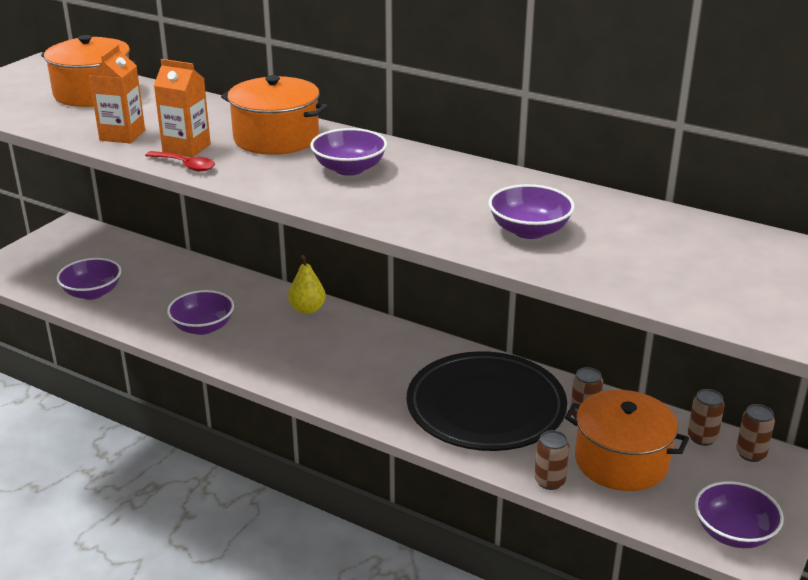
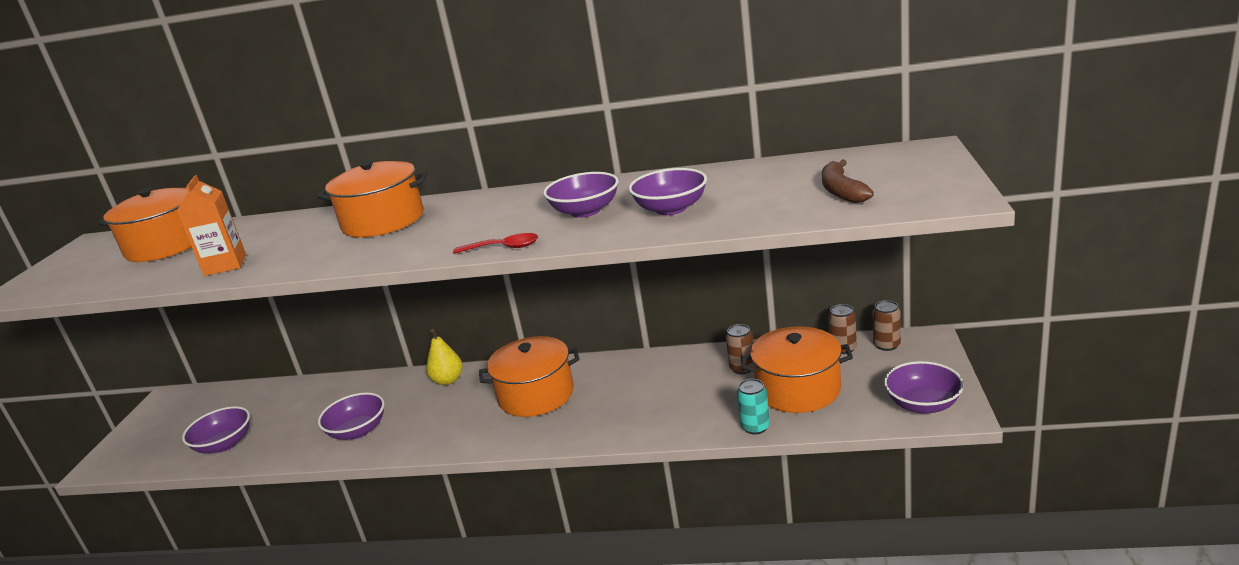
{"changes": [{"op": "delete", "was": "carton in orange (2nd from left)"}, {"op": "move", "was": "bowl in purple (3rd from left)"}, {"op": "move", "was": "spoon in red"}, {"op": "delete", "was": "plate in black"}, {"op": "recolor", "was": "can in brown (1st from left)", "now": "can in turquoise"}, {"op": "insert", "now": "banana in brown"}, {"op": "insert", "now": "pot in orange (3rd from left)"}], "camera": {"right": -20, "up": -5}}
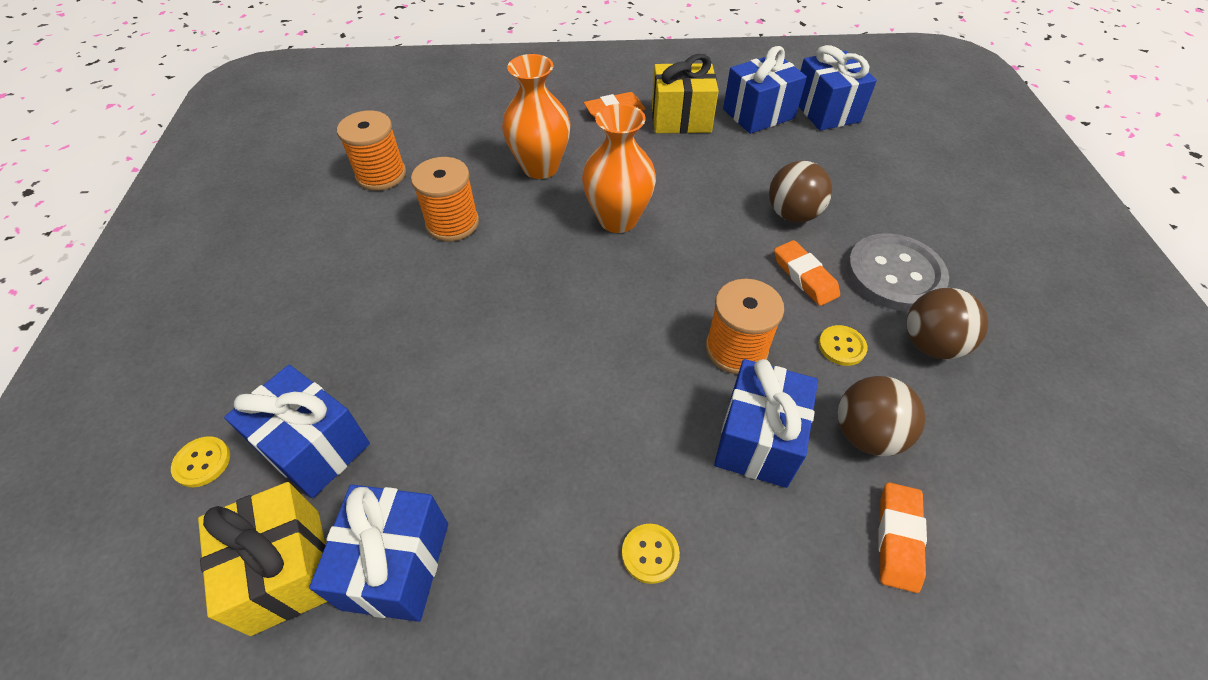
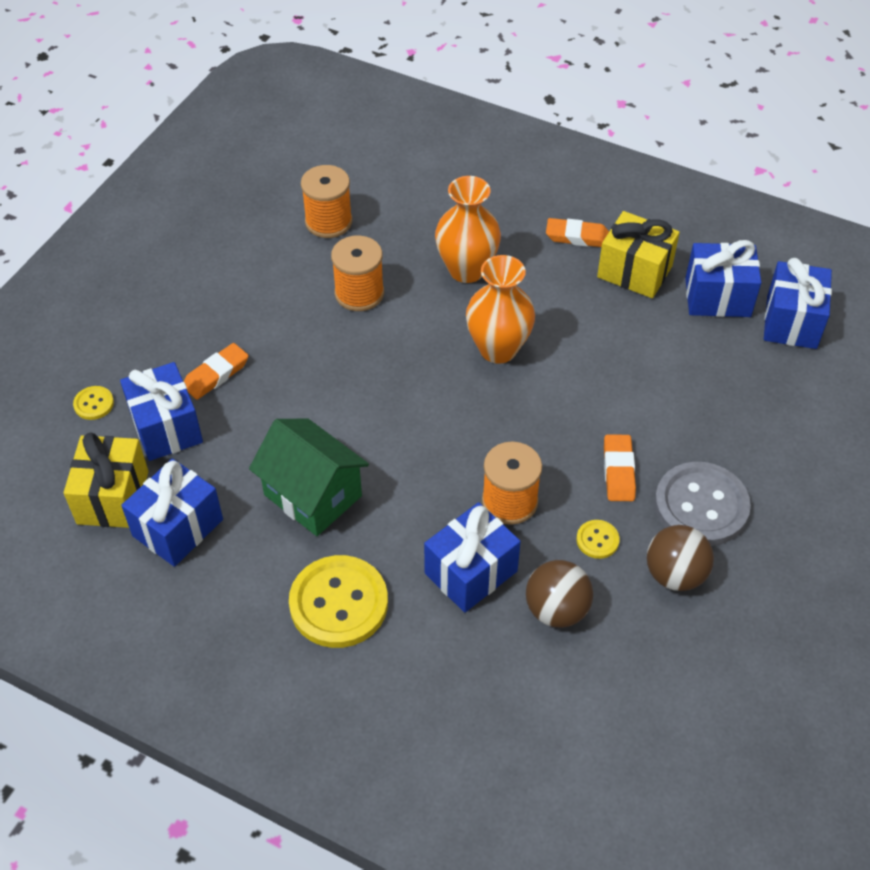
{"changes": [{"op": "delete", "was": "ball in brown (1st from left)"}, {"op": "move", "was": "eraser in orange (3rd from left in the first image)", "now": "eraser in orange (1st from left)"}, {"op": "resize", "was": "button in yellow (2nd from left)", "ratio": 2.24}, {"op": "insert", "now": "house in green"}], "camera": {"right": 30, "up": 0}}
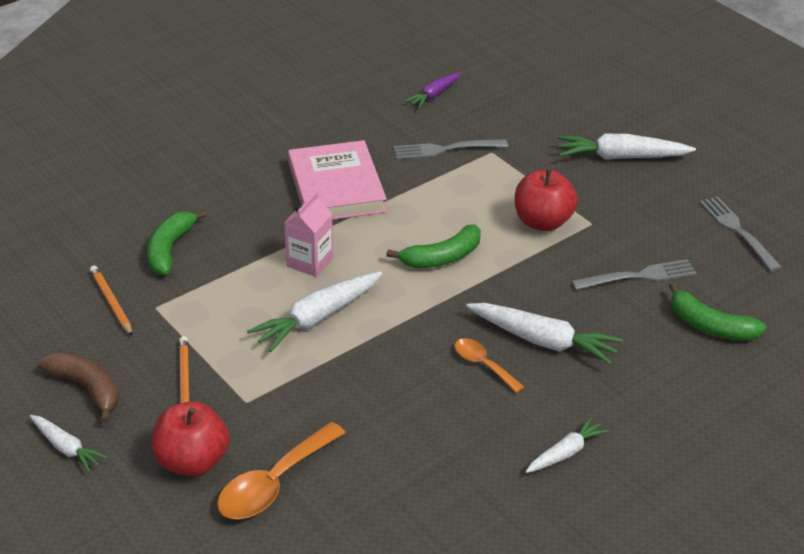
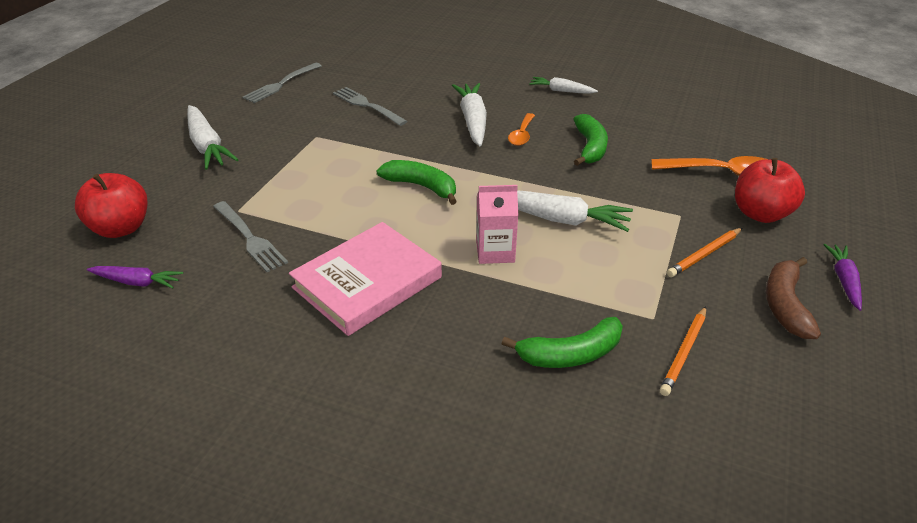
{"changes": [{"op": "move", "was": "apple in red (2nd from left in the first image)", "now": "apple in red (1st from left)"}, {"op": "move", "was": "banana in green (3rd from left)"}, {"op": "recolor", "was": "carrot in white (1st from left)", "now": "carrot in purple (2nd from left)"}], "camera": {"right": -120, "up": 0}}
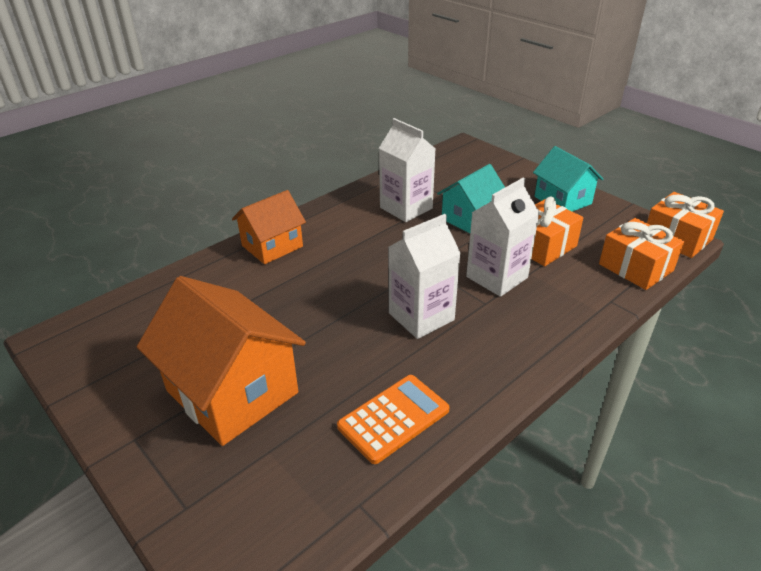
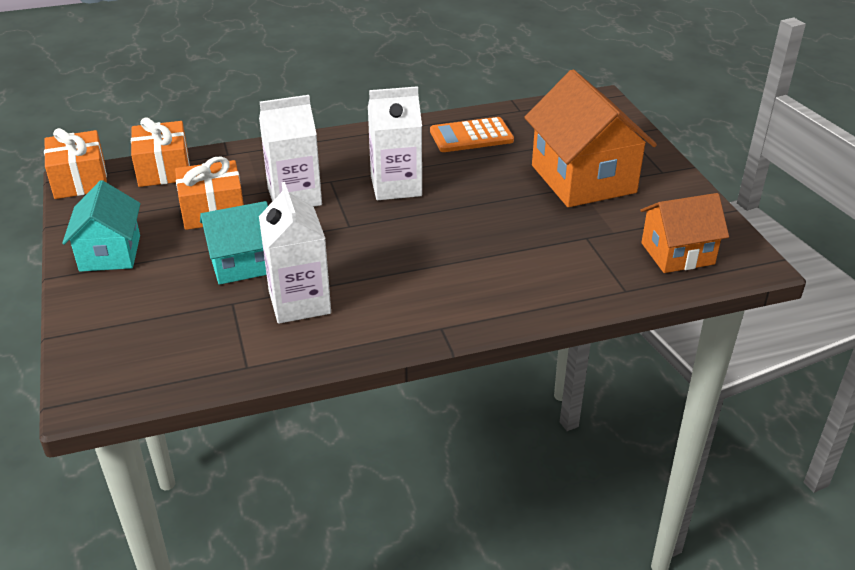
{"changes": [{"op": "move", "was": "house in orange (2nd from left)"}], "camera": {"right": -155, "up": 0}}
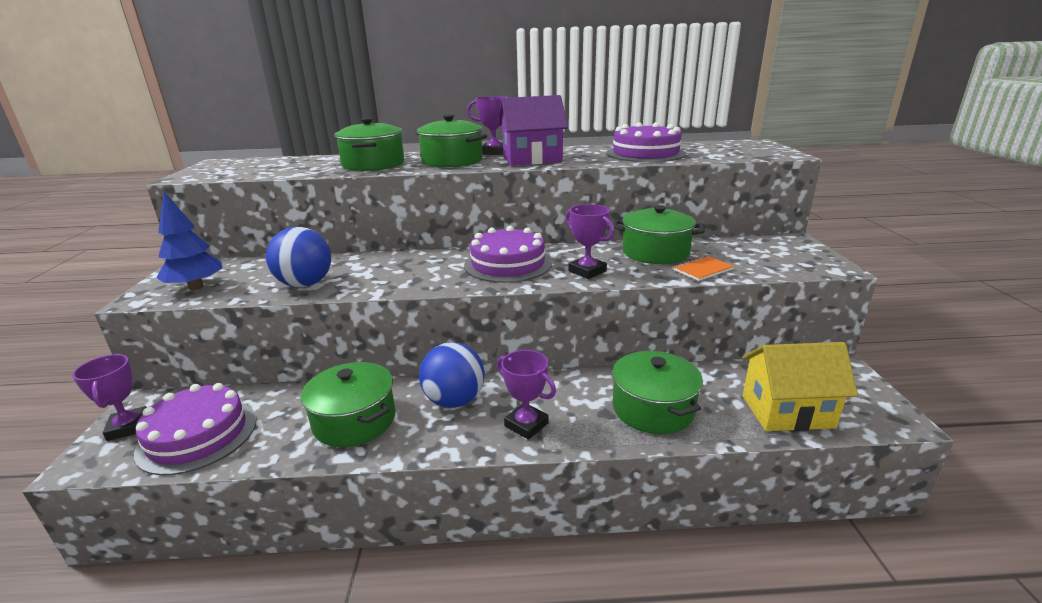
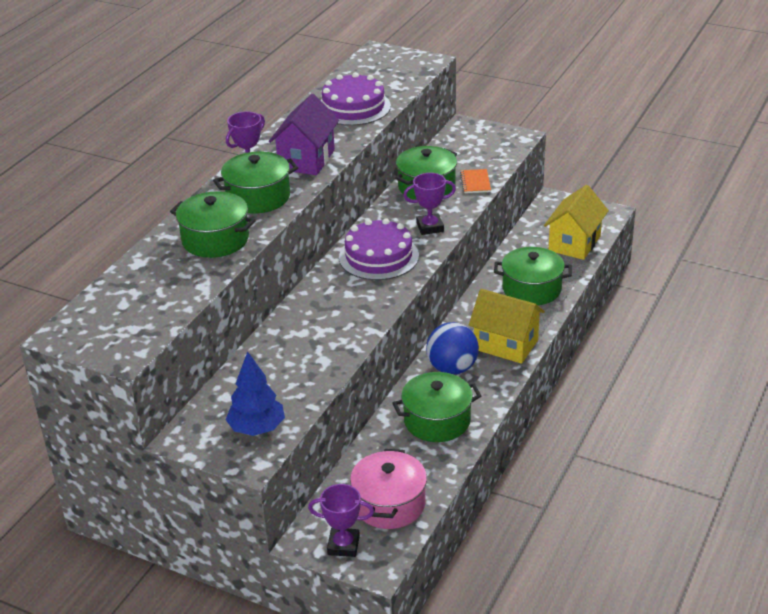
{"changes": [{"op": "delete", "was": "ball in blue (1st from left)"}, {"op": "replace", "was": "trophy in purple (3rd from left)", "now": "house in yellow (1st from left)"}, {"op": "replace", "was": "cake in purple (1st from left)", "now": "pot in pink"}], "camera": {"right": -60, "up": 10}}
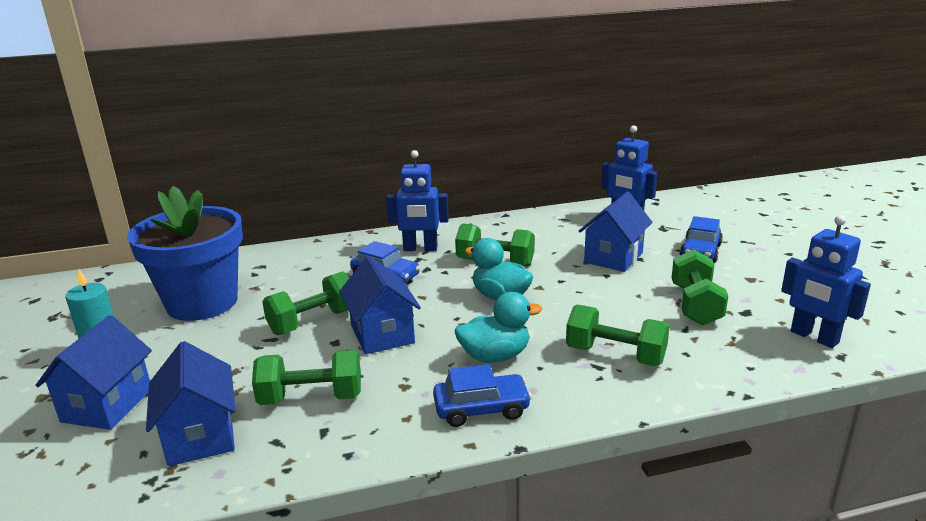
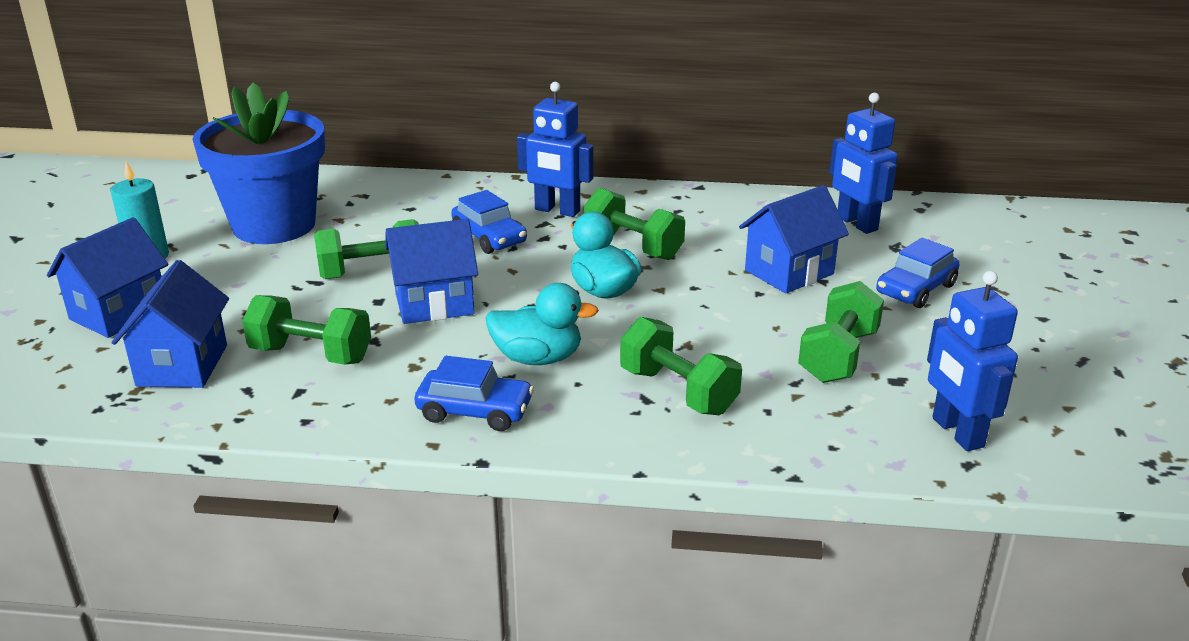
{"changes": [{"op": "rotate", "was": "house in blue (3rd from left)", "clockwise": 75}], "camera": {"right": 20, "up": 5}}
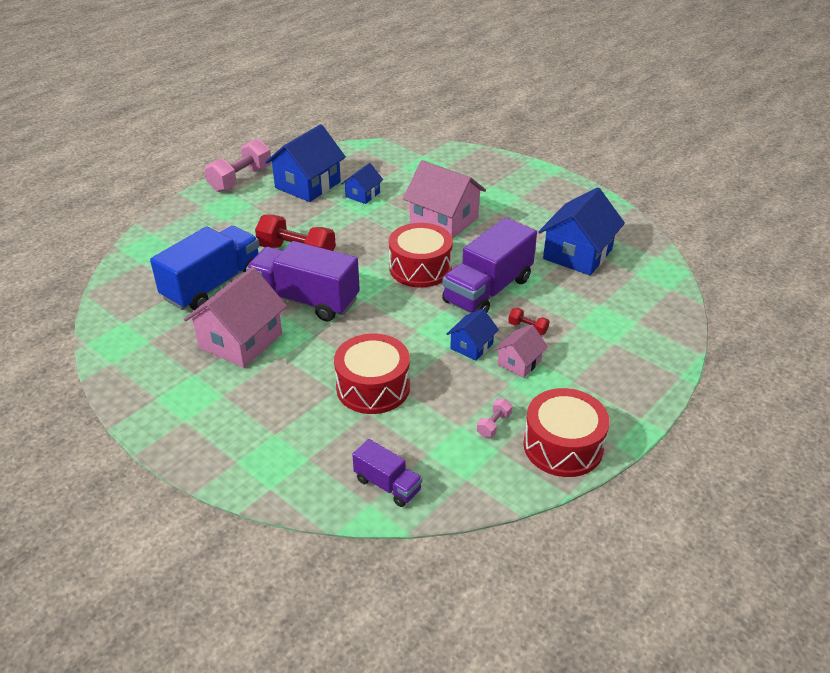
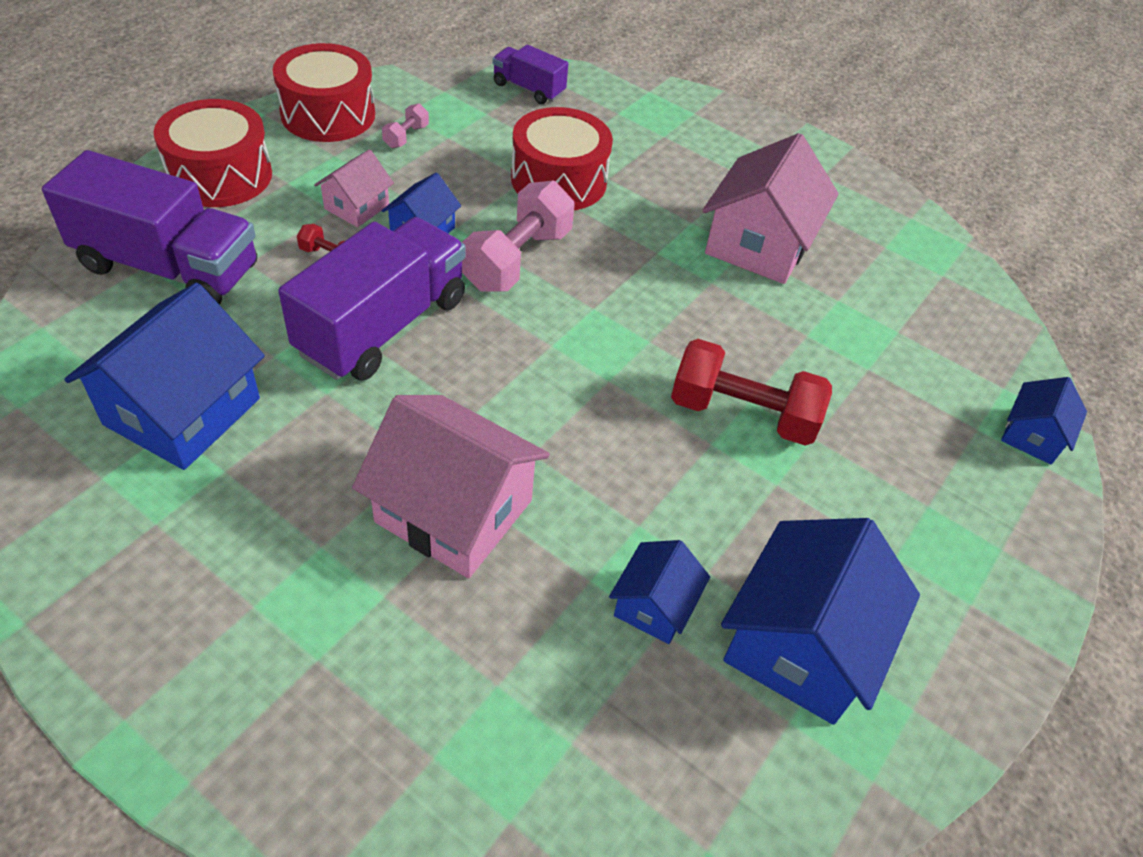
{"changes": [{"op": "move", "was": "dumbbell in pink (1st from left in the first image)", "now": "dumbbell in pink (2nd from left)"}, {"op": "move", "was": "drum in red (2nd from left in the first image)", "now": "drum in red (1st from left)"}, {"op": "delete", "was": "truck in blue"}, {"op": "move", "was": "truck in purple (1st from left)"}, {"op": "insert", "now": "house in blue (5th from left)"}], "camera": {"right": 170, "up": 10}}
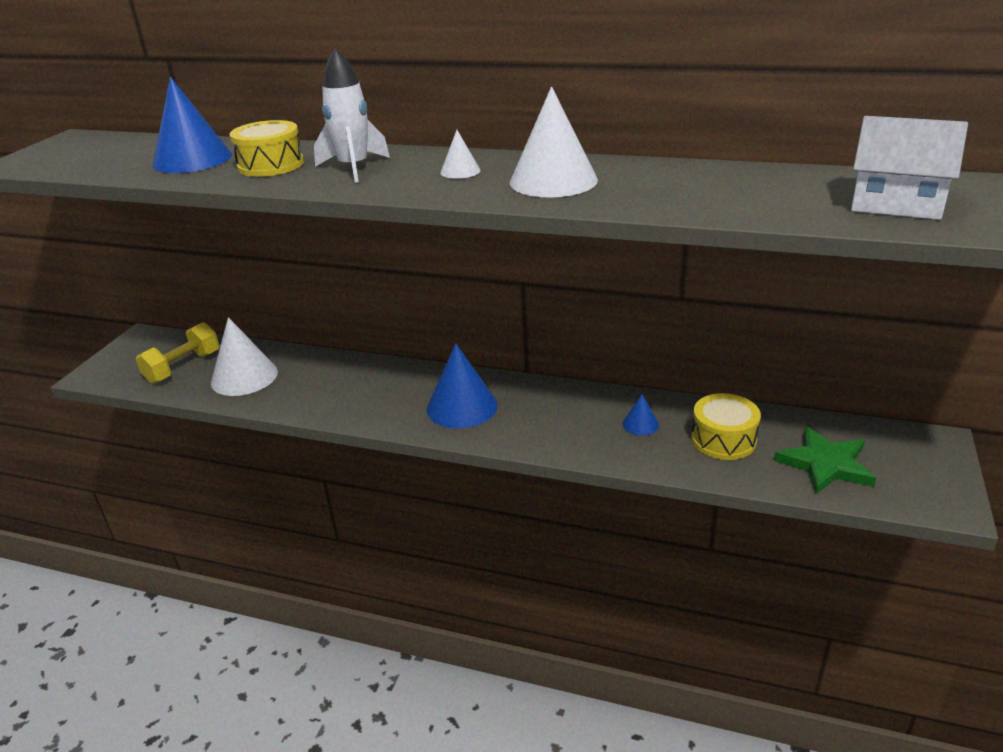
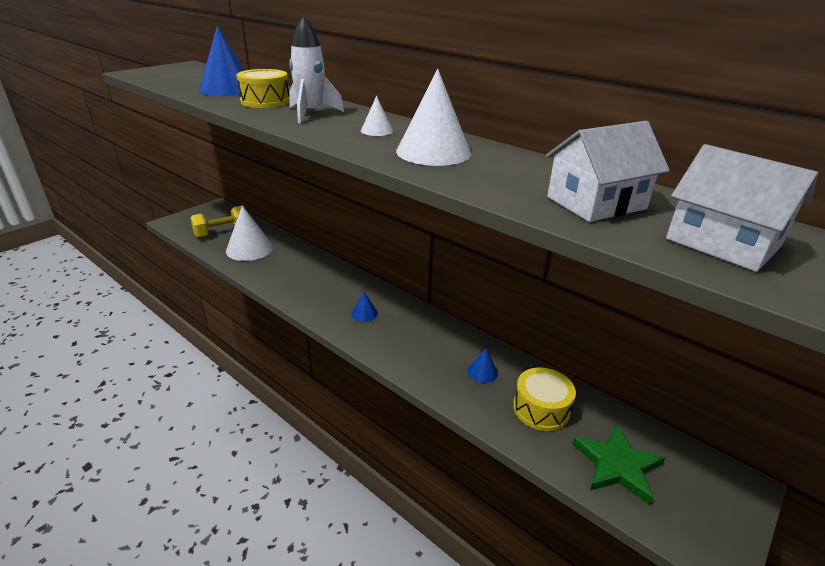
{"changes": [{"op": "resize", "was": "cone in blue (2nd from left)", "ratio": 0.48}, {"op": "insert", "now": "house in white (1st from left)"}], "camera": {"right": 20, "up": 0}}
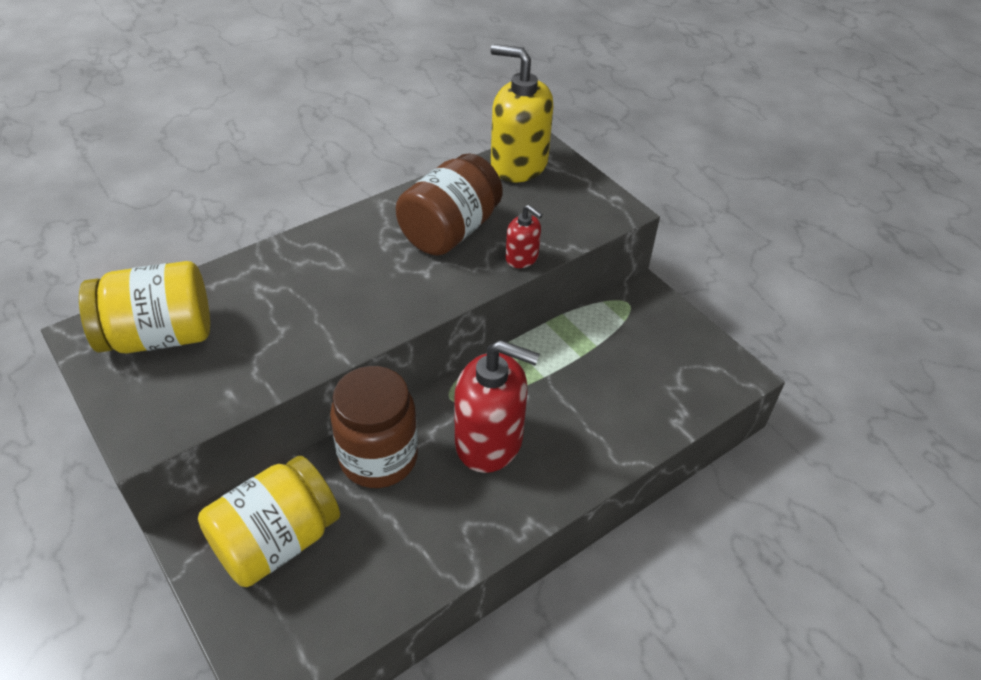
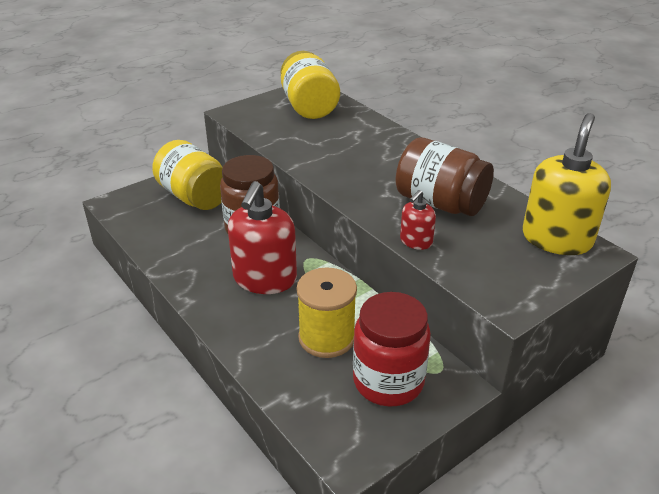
{"changes": [{"op": "insert", "now": "spool in yellow"}, {"op": "insert", "now": "jar in red"}], "camera": {"right": 90, "up": -10}}
